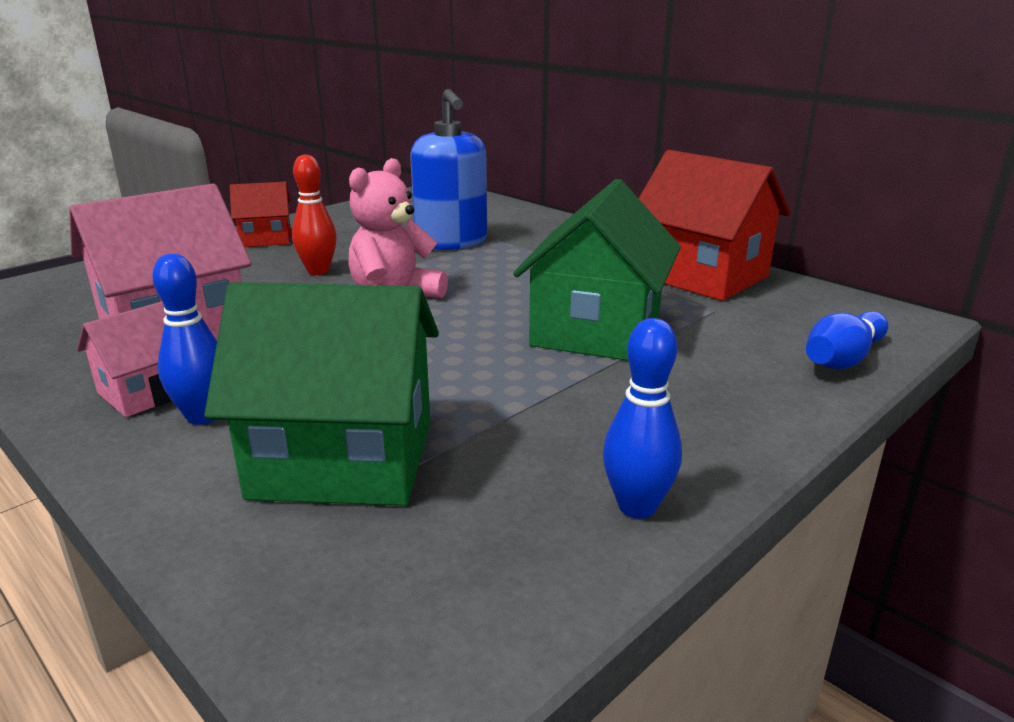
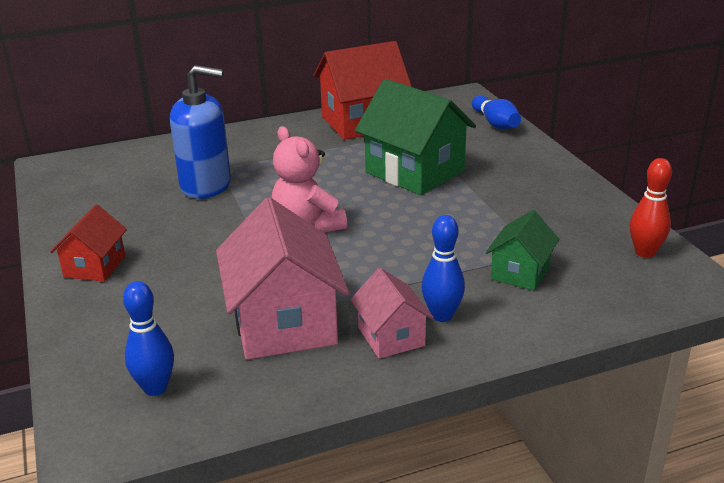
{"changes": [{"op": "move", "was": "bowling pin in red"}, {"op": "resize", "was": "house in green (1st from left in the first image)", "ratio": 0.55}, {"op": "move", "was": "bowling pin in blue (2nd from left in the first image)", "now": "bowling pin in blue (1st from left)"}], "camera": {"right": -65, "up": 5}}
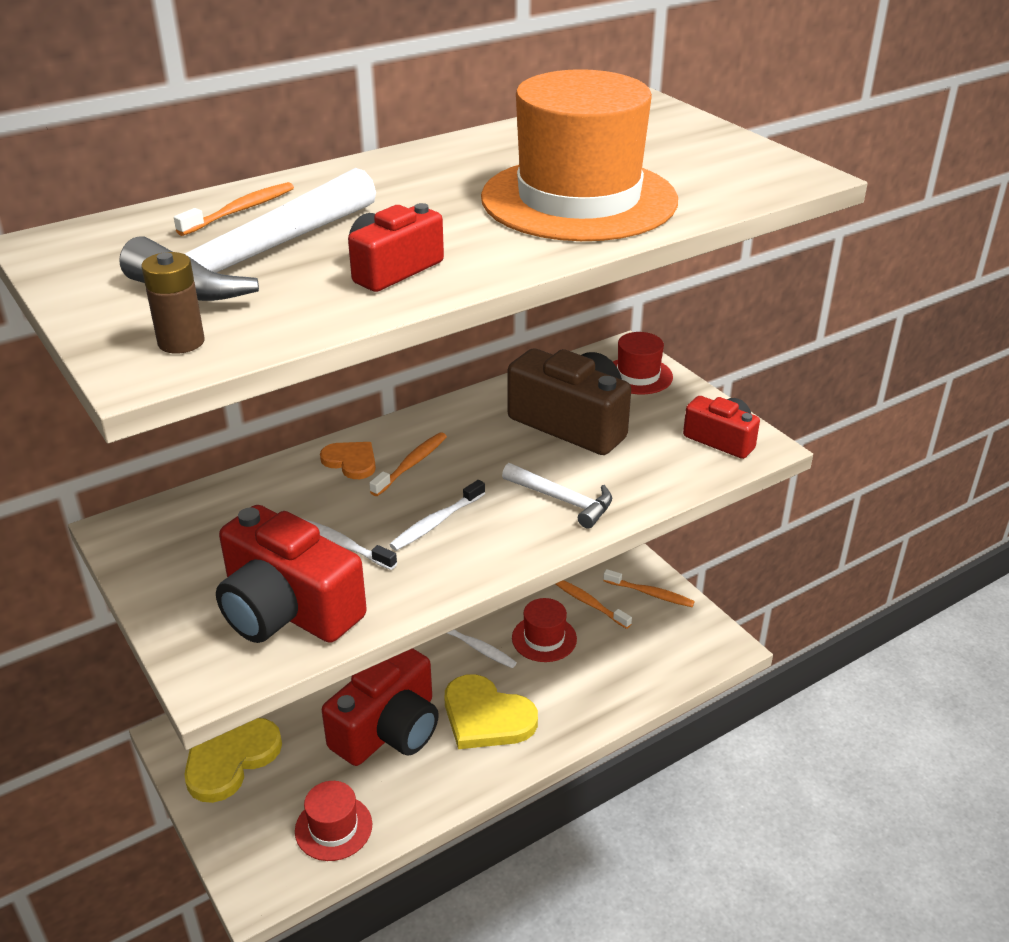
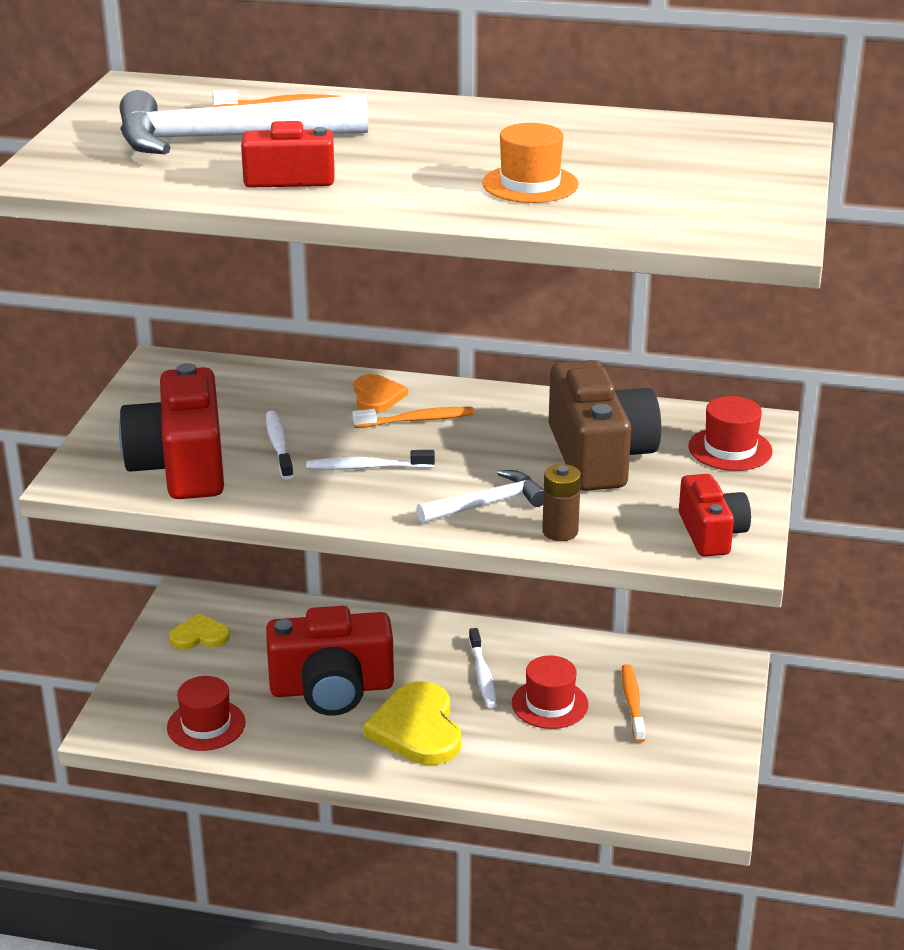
{"changes": [{"op": "resize", "was": "hat in orange", "ratio": 0.47}, {"op": "move", "was": "battery in brown"}, {"op": "rotate", "was": "hammer in white (2nd from left)", "clockwise": -105}, {"op": "delete", "was": "toothbrush in orange (4th from left)"}, {"op": "resize", "was": "heart in yellow (1st from left)", "ratio": 0.56}], "camera": {"right": 45, "up": -5}}
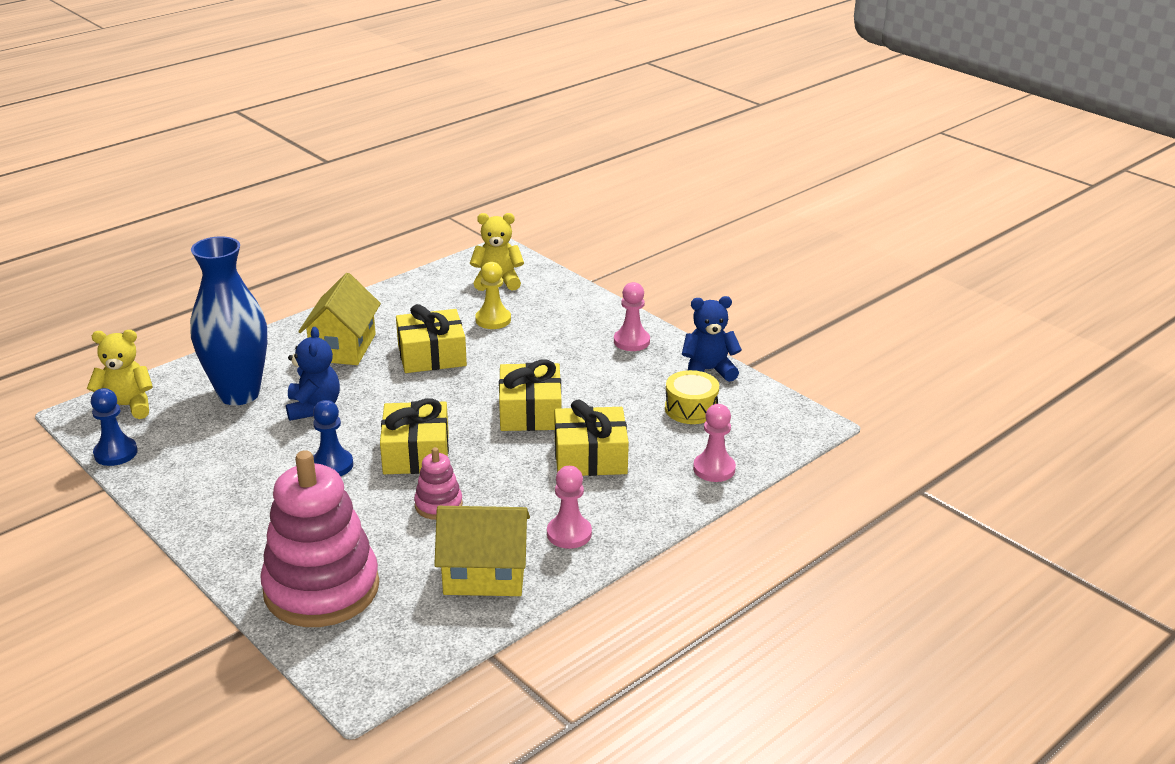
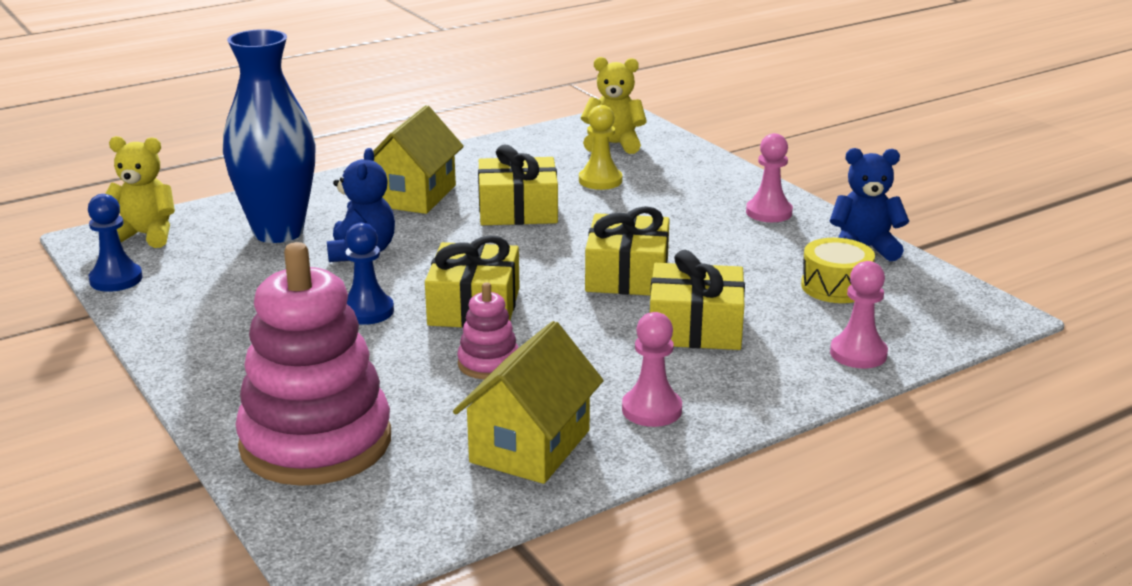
{"changes": [{"op": "rotate", "was": "house in yellow (2nd from left)", "clockwise": -75}], "camera": {"right": 10, "up": -5}}
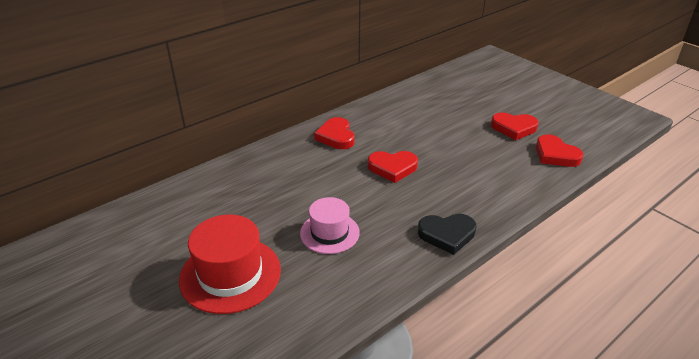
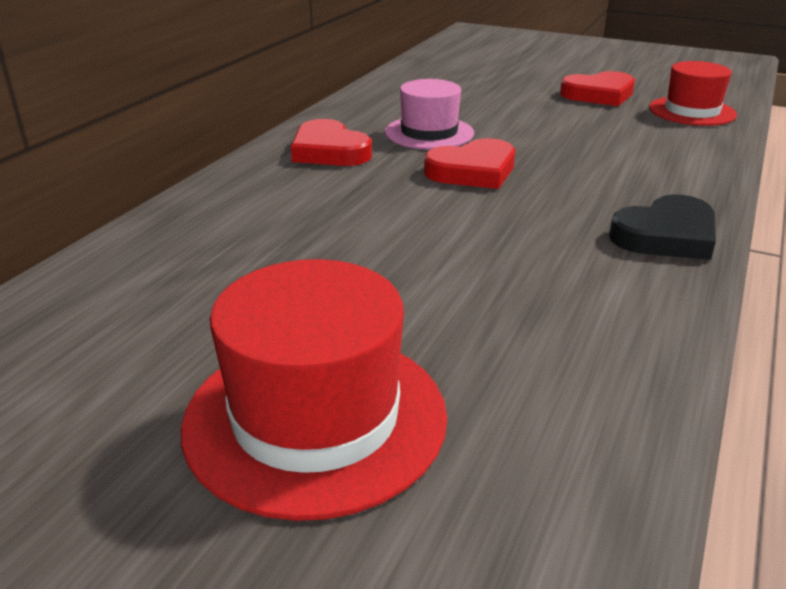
{"changes": [{"op": "replace", "was": "heart in red (4th from left)", "now": "hat in red (2nd from left)"}, {"op": "move", "was": "hat in pink"}], "camera": {"right": -25, "up": -5}}
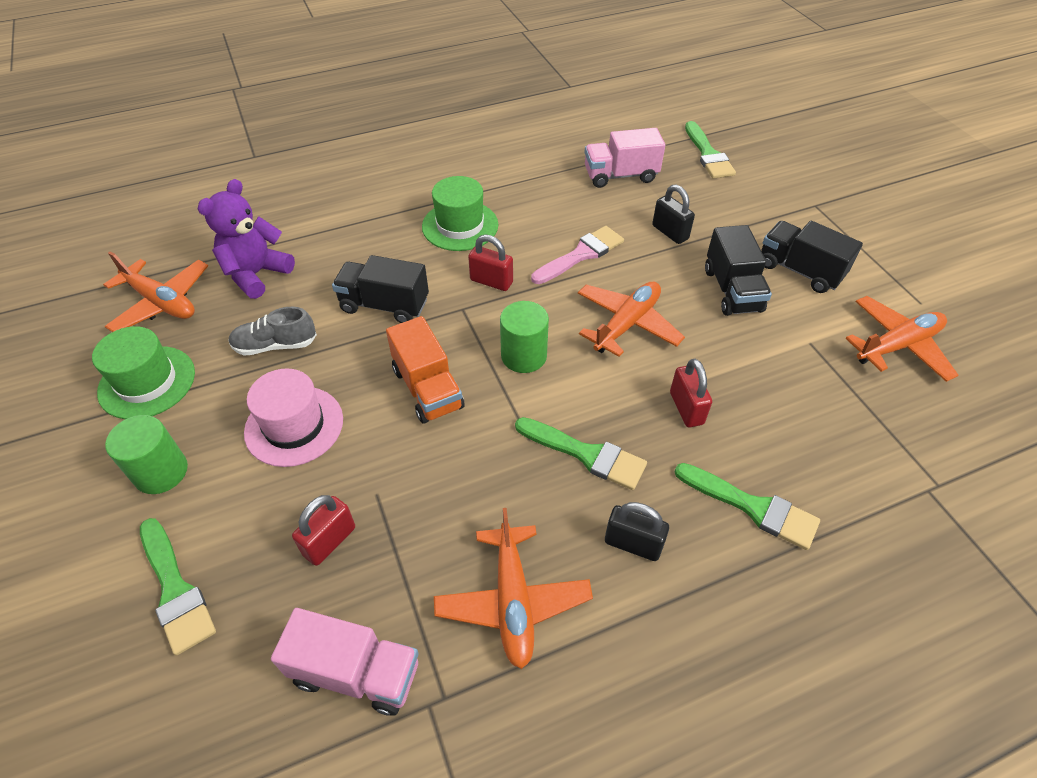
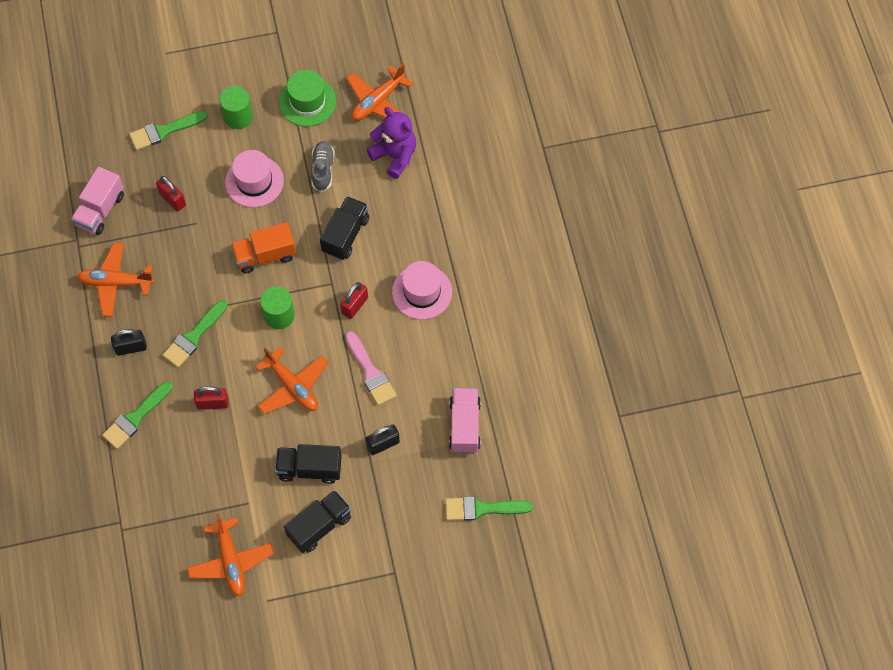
{"changes": [{"op": "recolor", "was": "hat in green (2nd from left)", "now": "hat in pink (2nd from left)"}, {"op": "rotate", "was": "padlock in black (1st from left)", "clockwise": 45}], "camera": {"right": 100, "up": 15}}
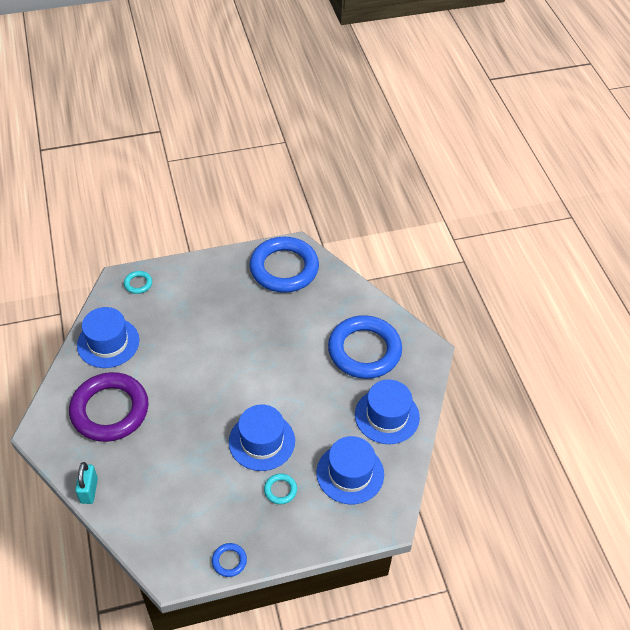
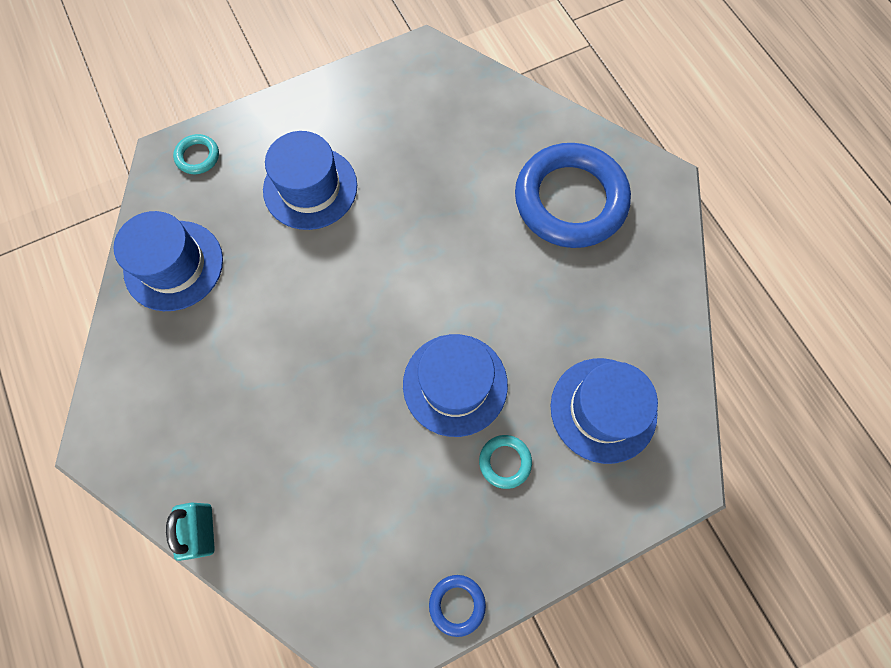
{"changes": [{"op": "delete", "was": "ring in blue (2nd from left)"}, {"op": "delete", "was": "ring in purple"}, {"op": "move", "was": "hat in blue (4th from left in the first image)", "now": "hat in blue (2nd from left)"}], "camera": {"right": -10, "up": 20}}
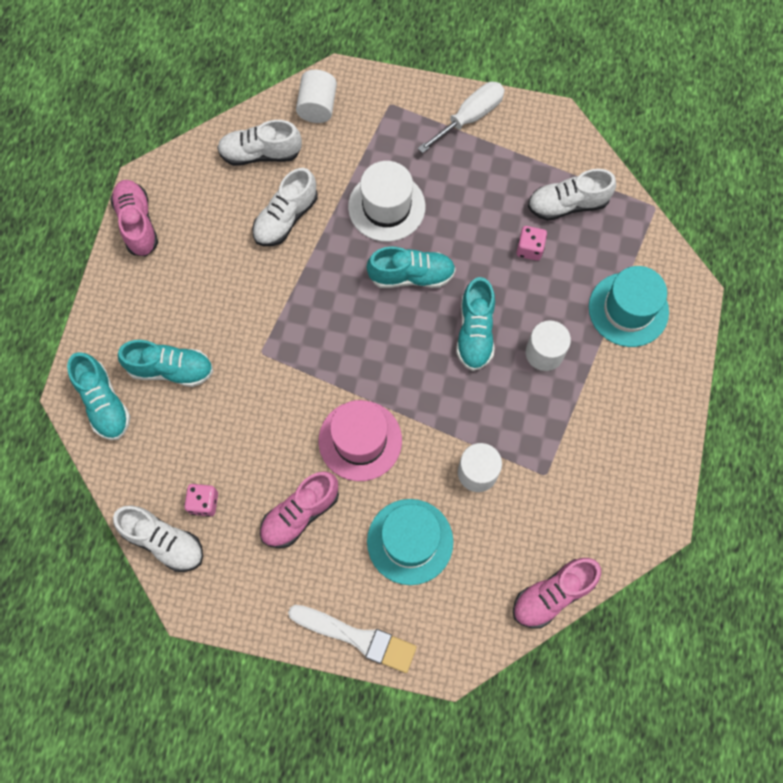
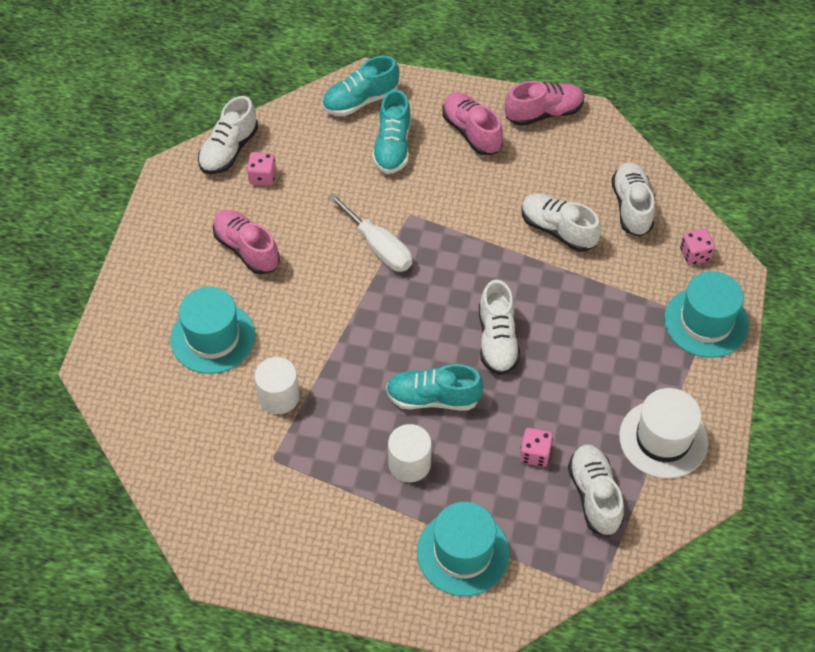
{"changes": [{"op": "replace", "was": "cylinder in white (1st from left)", "now": "dice in pink (3rd from left)"}, {"op": "move", "was": "screwdriver in white"}, {"op": "move", "was": "hat in white"}, {"op": "recolor", "was": "shoe in turquoise (3rd from left)", "now": "shoe in white (2nd from left)"}, {"op": "delete", "was": "hat in pink"}, {"op": "move", "was": "shoe in pink (3rd from left in the first image)", "now": "shoe in pink (2nd from left)"}, {"op": "delete", "was": "brush in white"}, {"op": "insert", "now": "hat in turquoise (3rd from left)"}], "camera": {"right": 90, "up": -15}}
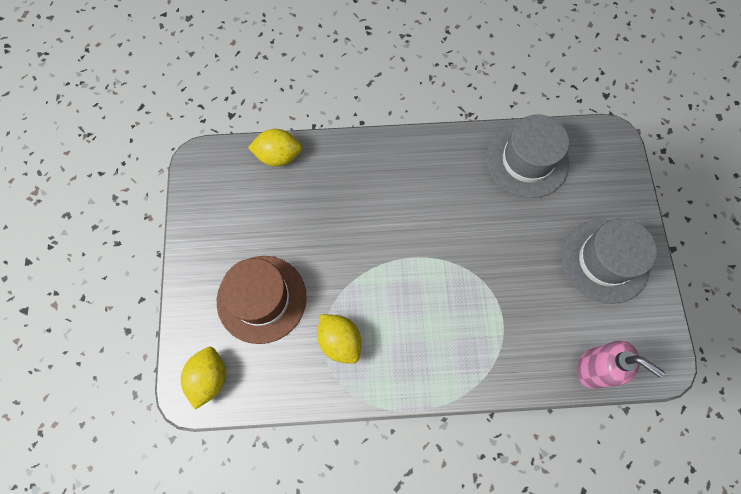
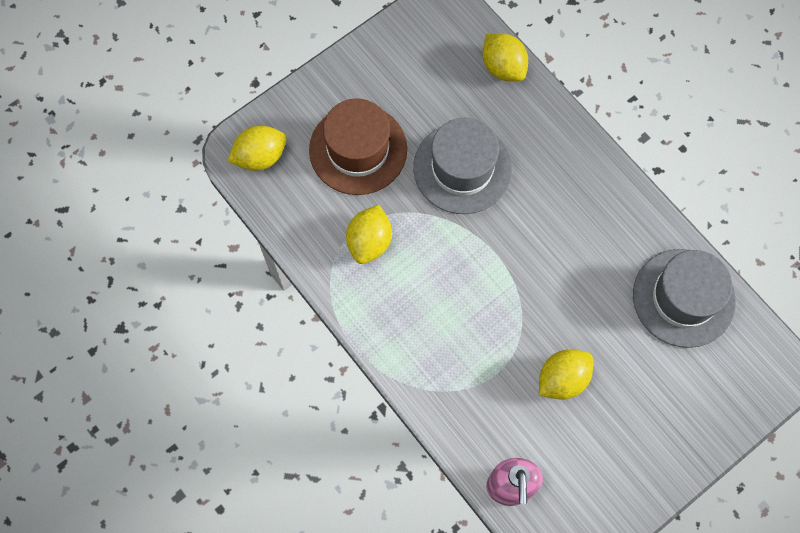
{"changes": [{"op": "move", "was": "hat in grey (2nd from left in the first image)", "now": "hat in grey (1st from left)"}, {"op": "insert", "now": "lemon in yellow (4th from left)"}], "camera": {"right": 55, "up": 0}}
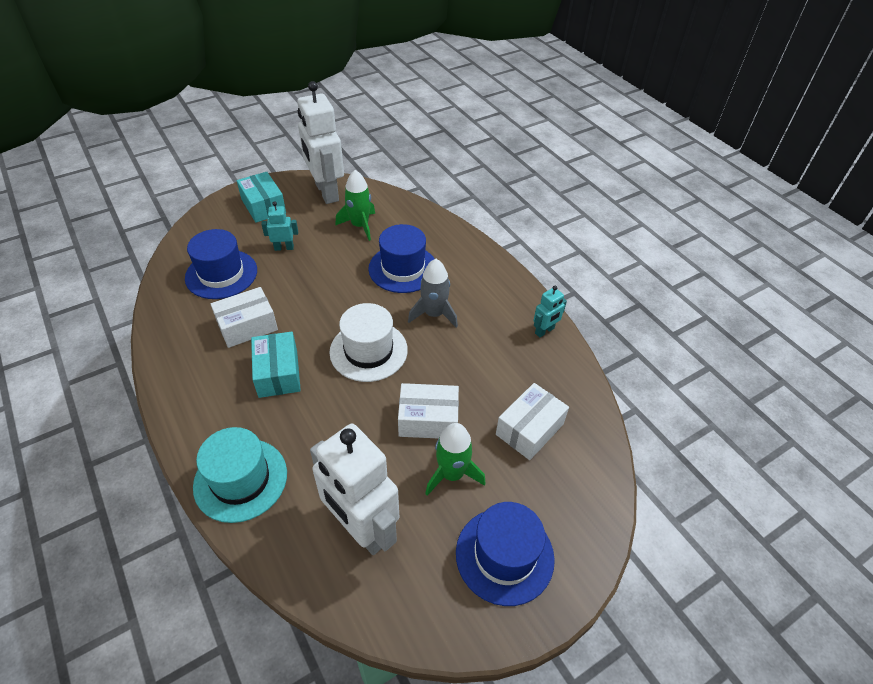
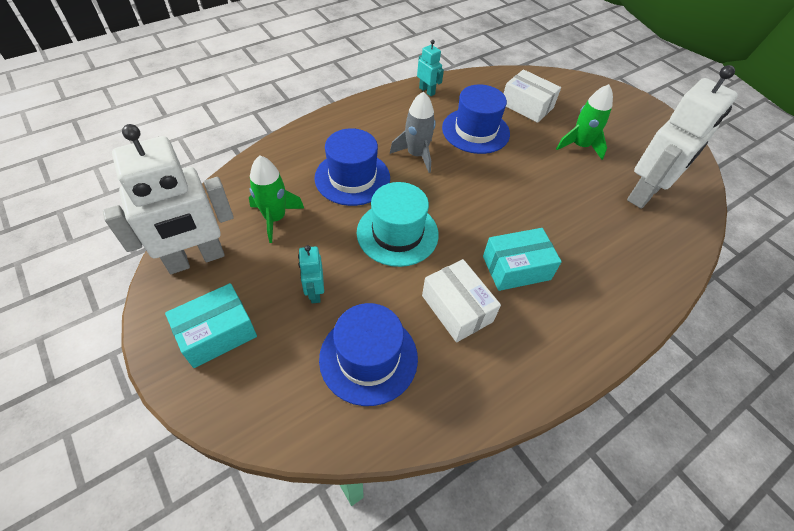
{"changes": [{"op": "delete", "was": "hat in white"}, {"op": "delete", "was": "box in white (2nd from left)"}, {"op": "move", "was": "hat in turquoise"}, {"op": "move", "was": "hat in blue (3rd from left)"}], "camera": {"right": -95, "up": 5}}
